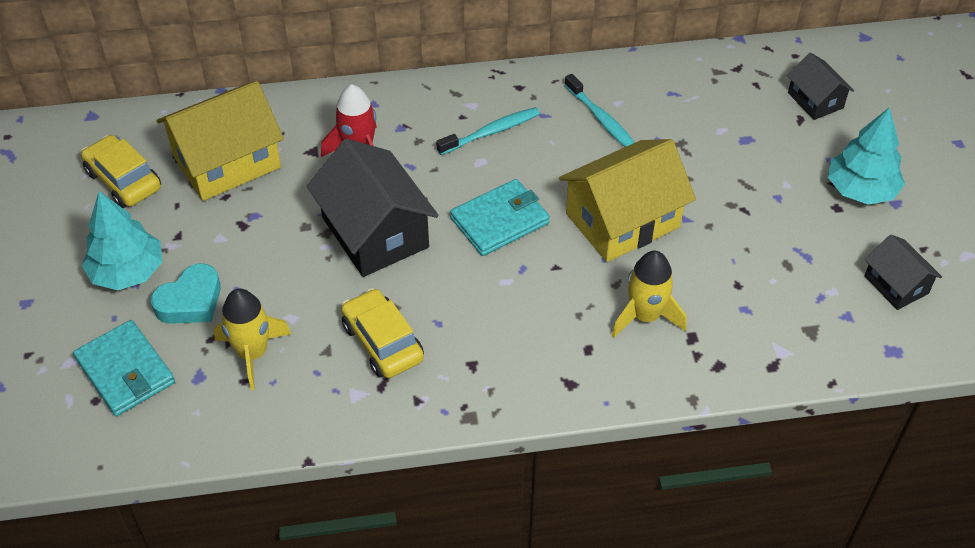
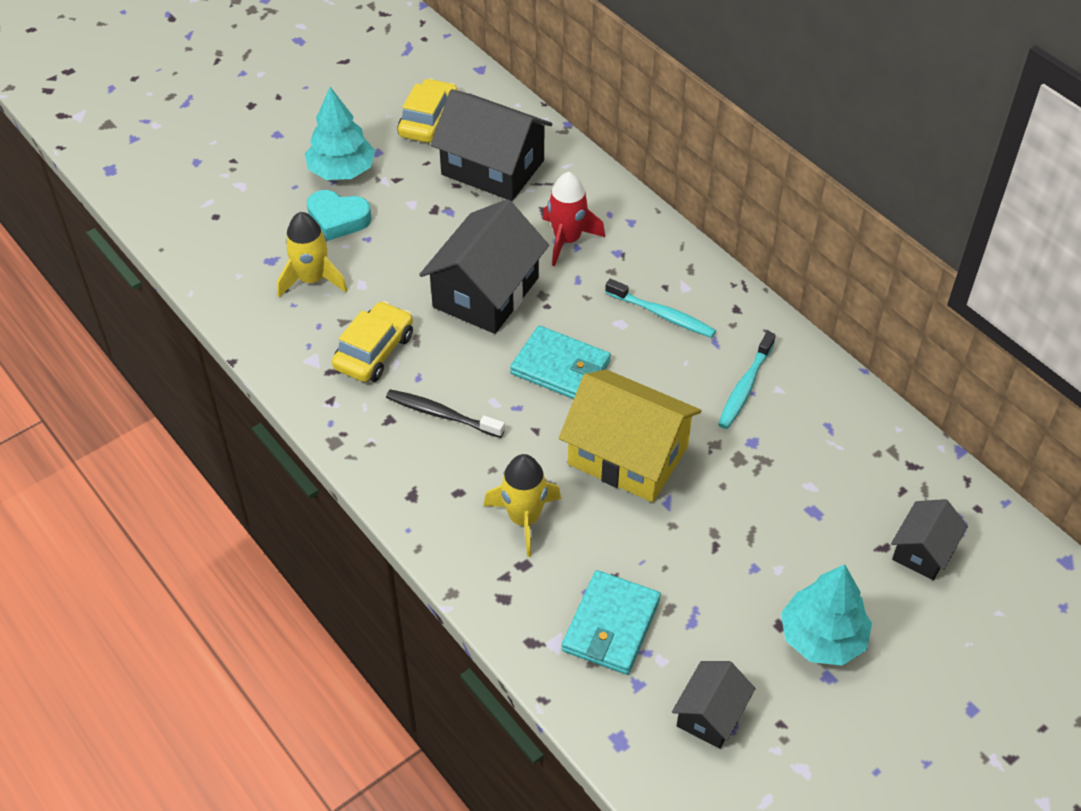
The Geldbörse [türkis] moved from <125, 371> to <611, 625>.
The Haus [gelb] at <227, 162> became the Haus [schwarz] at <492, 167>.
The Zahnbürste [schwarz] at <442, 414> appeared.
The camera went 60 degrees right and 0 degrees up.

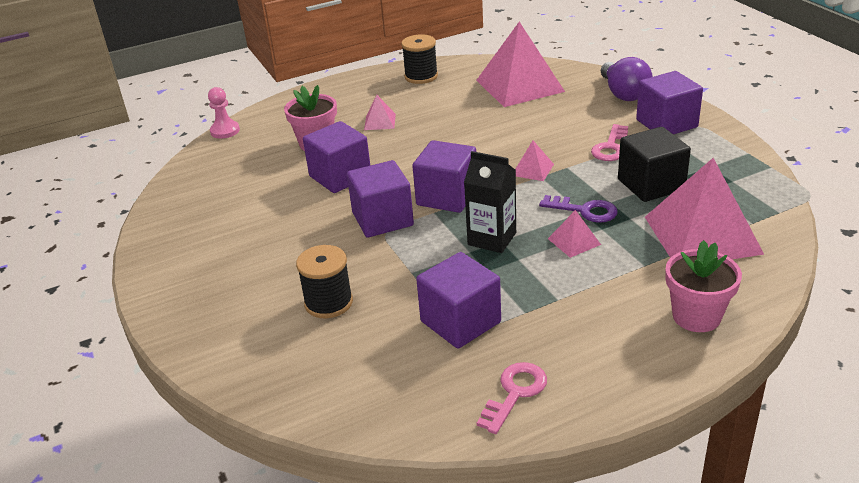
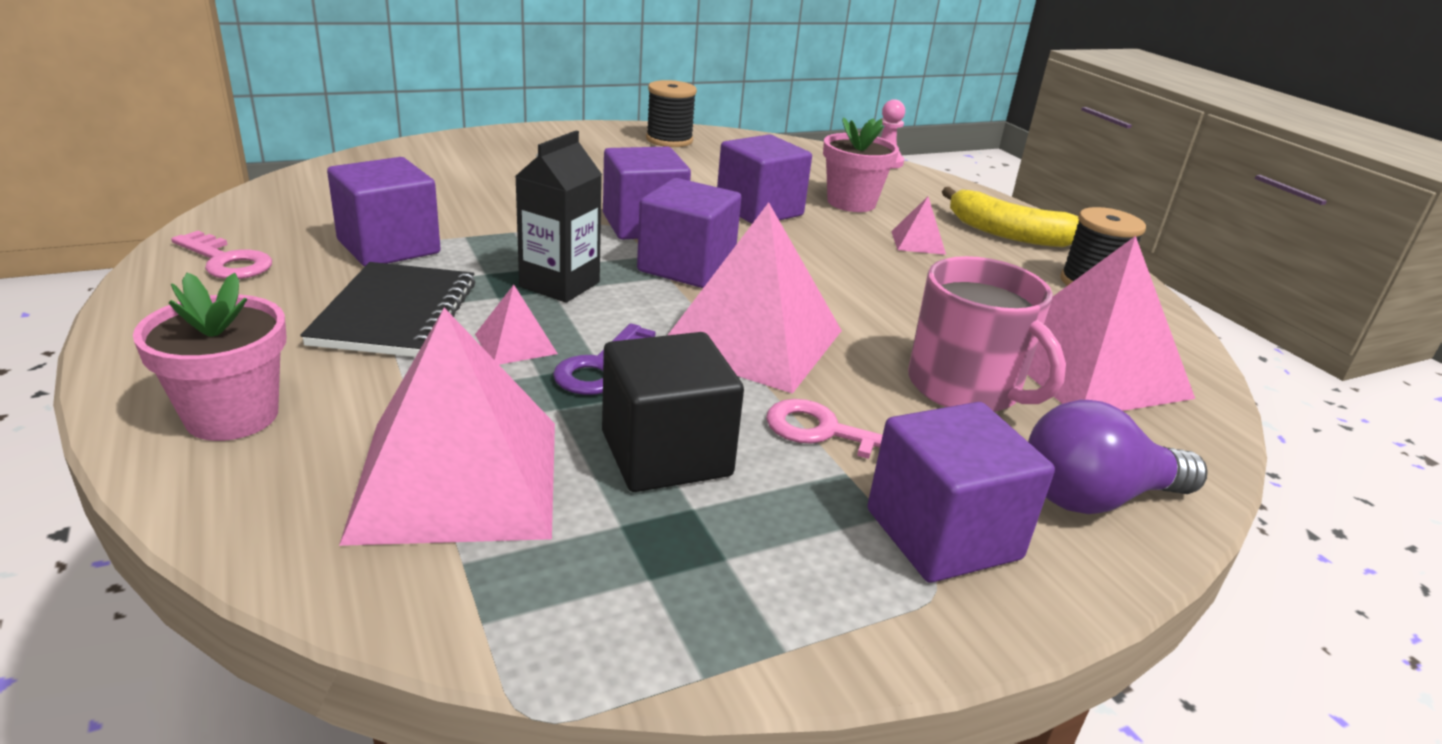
The Garnrolle [schwarz] moved from <328, 303> to <669, 140>.
The Pyramide [rosa] at <532, 169> changed to 2.31 times the size.
The Notizbuch [schwarz] at <395, 313> appeared.
The Tasse [rosa] at <965, 388> appeared.
The Banane [gelb] at <1008, 234> appeared.
The camera went 85 degrees right and 5 degrees down.

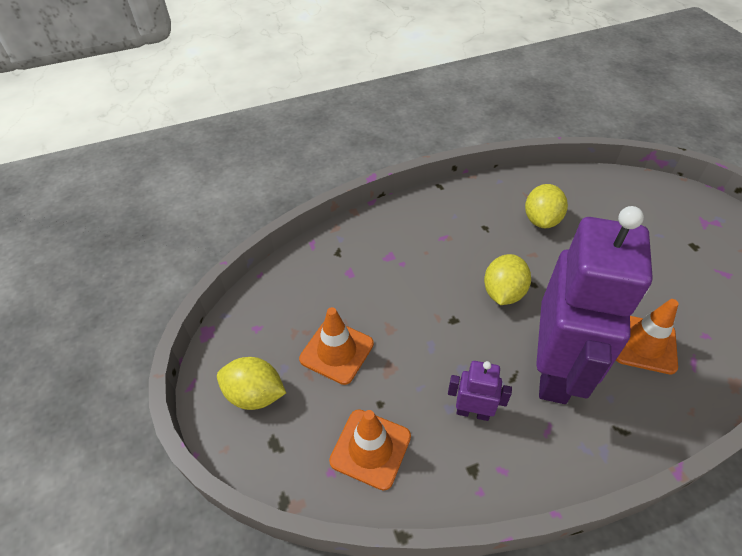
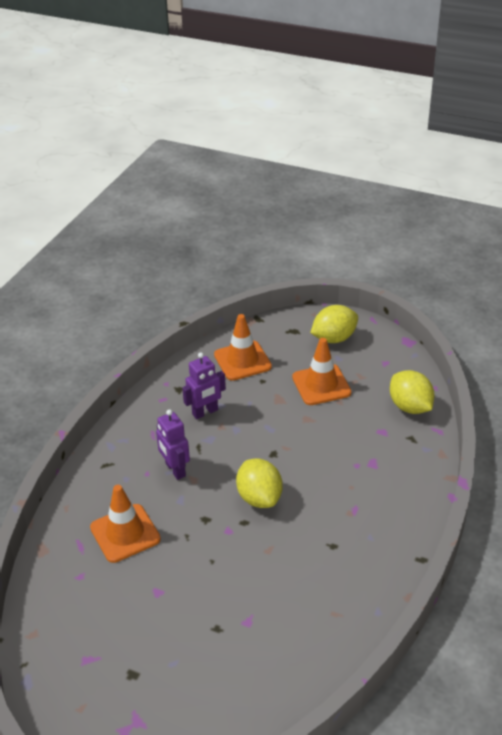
The Zitrone [gelb] moved from <541, 220> to <410, 407>.
The Roboter [lila] at <555, 370> changed to 0.42 times the size.
The camera went 135 degrees right and 10 degrees down.

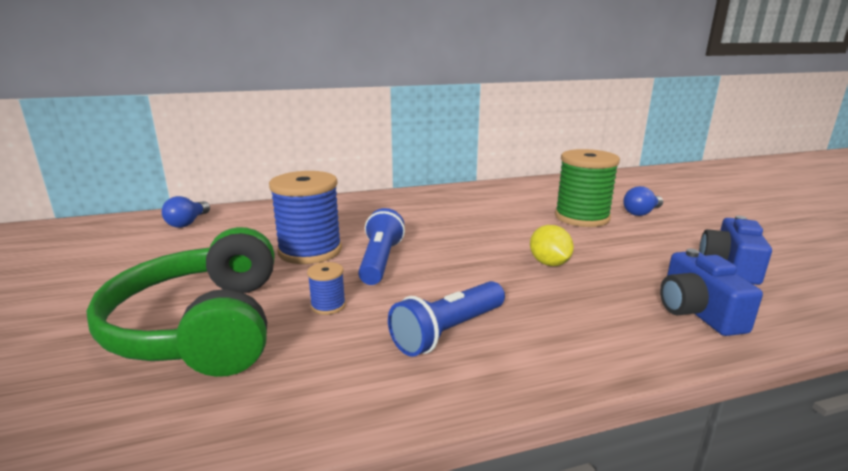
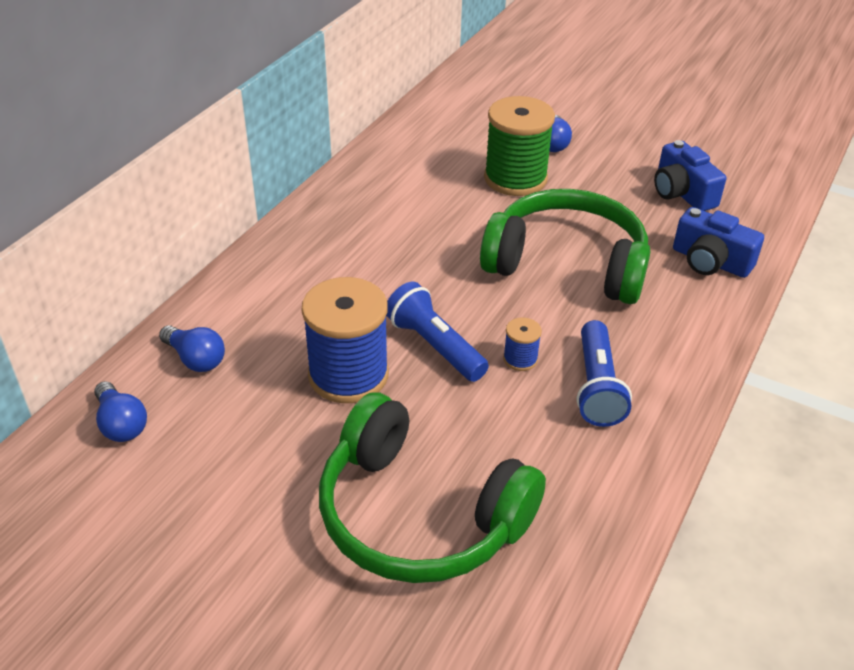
The Garnrolle [blau] moved from <328, 306> to <520, 359>.
The Zitrone [gelb] at <549, 263> was replaced by the Kopfhörer [grün] at <567, 264>.
The Glühbirne [blau] at <195, 359> appeared.
The camera went 45 degrees left and 20 degrees up.

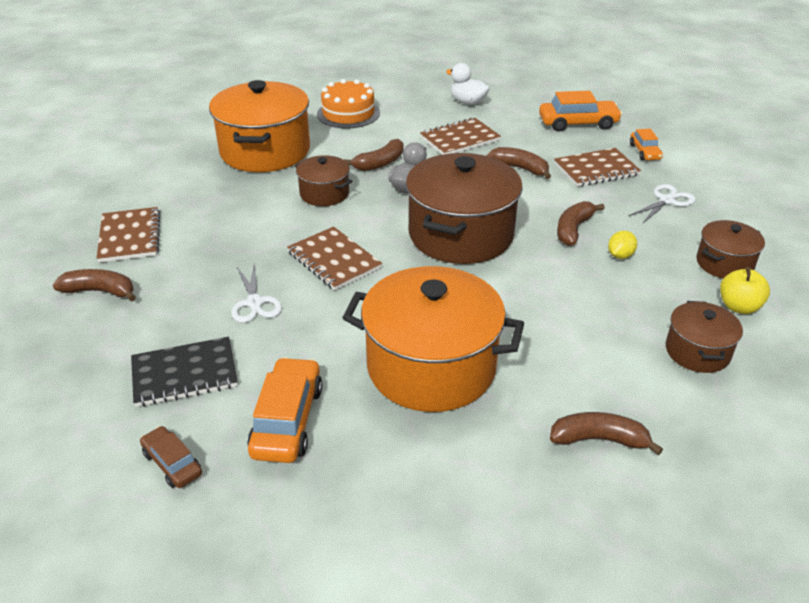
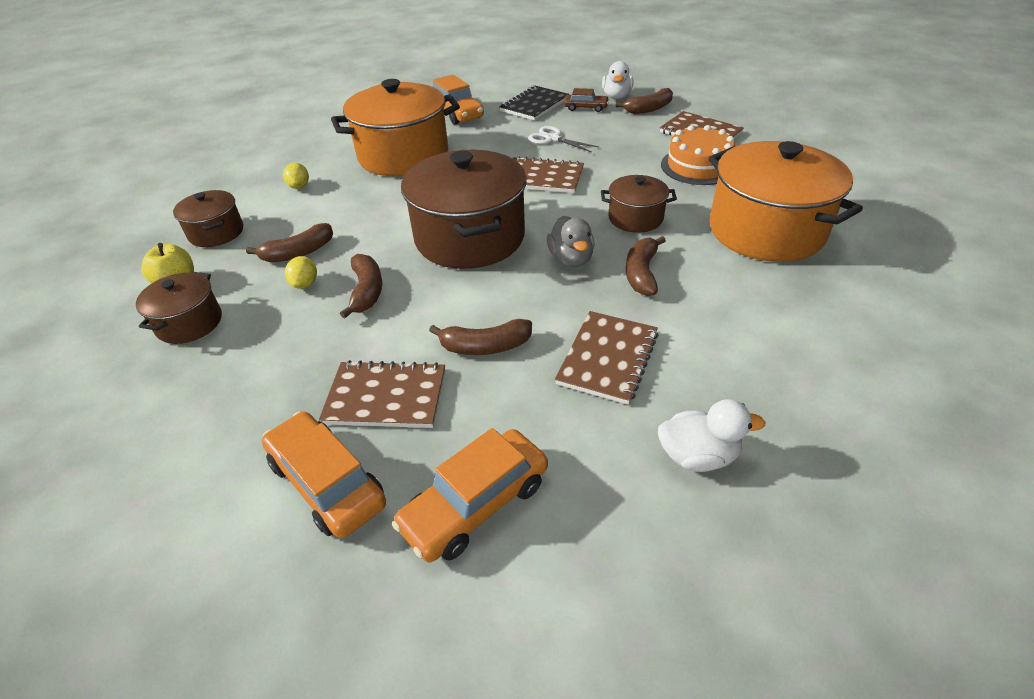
The Auto [braun] moved from <172, 463> to <585, 108>.
The Kuchen [orange] moved from <348, 113> to <698, 166>.
The Banane [braun] moved from <599, 439> to <298, 253>.
The Notizbuch [braun] at <596, 170> turned 60 degrees clockwise.
The Schere [weiß] at <667, 201> disappeared.
The Auto [orange] at <644, 152> changed to 1.72 times the size.
The Zitrone [gelb] at <299, 186> appeared.
The Ente [weiß] at <616, 96> appeared.
The camera went 145 degrees right and 5 degrees up.

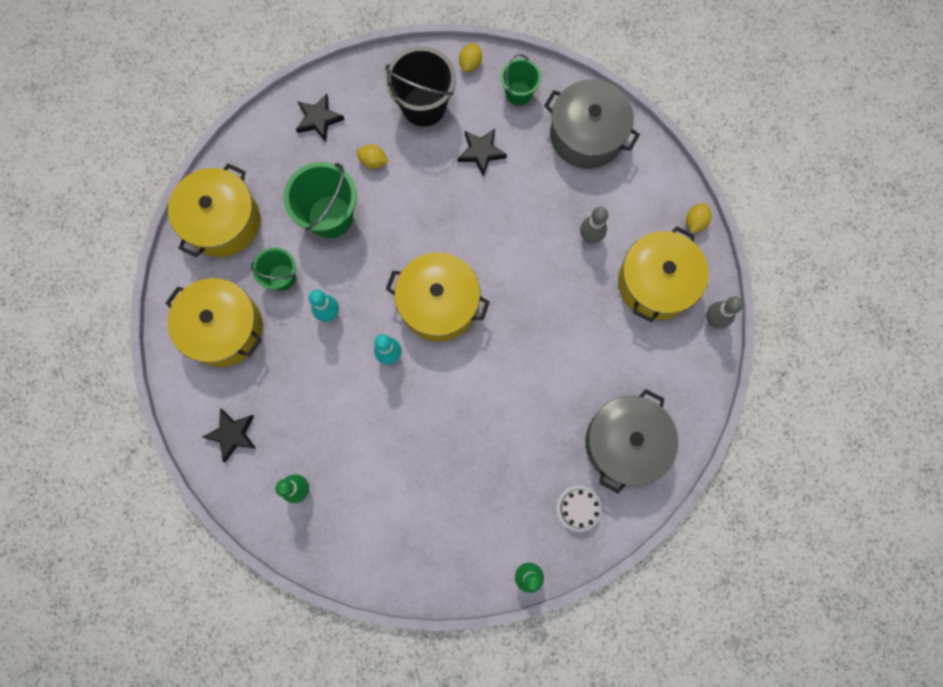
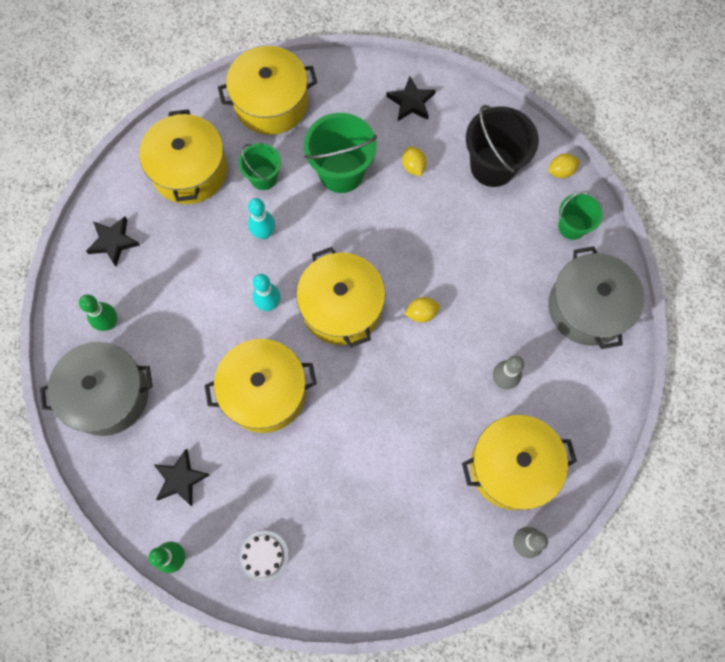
The Stern [schwarz] moved from <481, 152> to <181, 479>.
The Kochtopf [grau] moved from <625, 443> to <107, 395>.
The Zitrone [gelb] moved from <695, 222> to <421, 313>.
The Kochtopf [gelb] at <265, 392> appeared.
The camera went 50 degrees right and 5 degrees down.

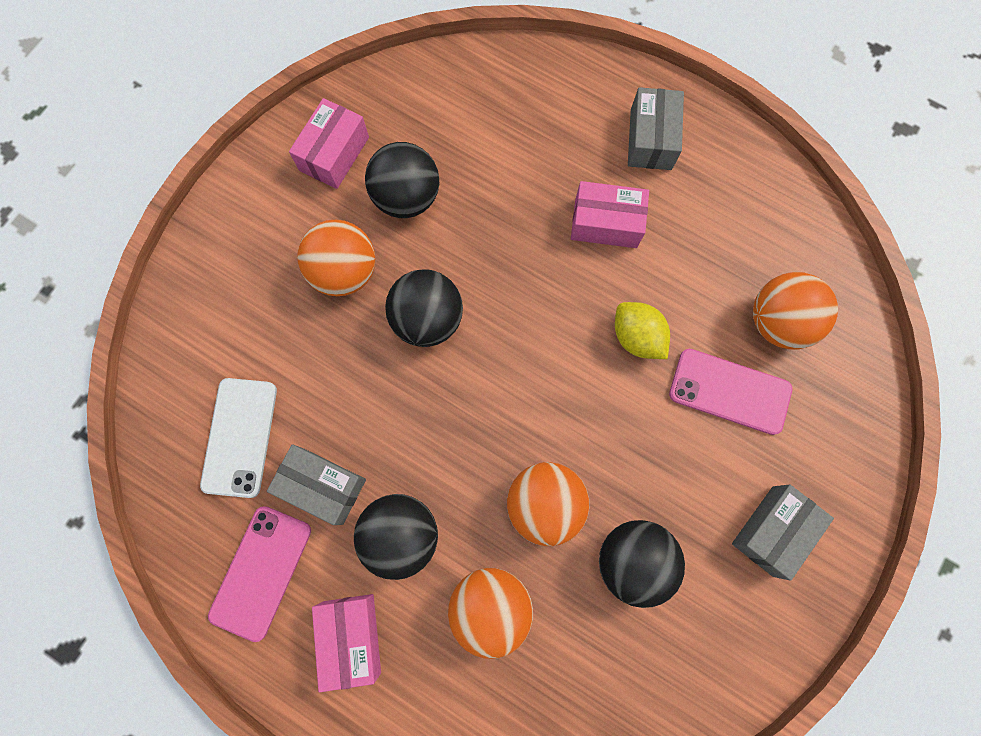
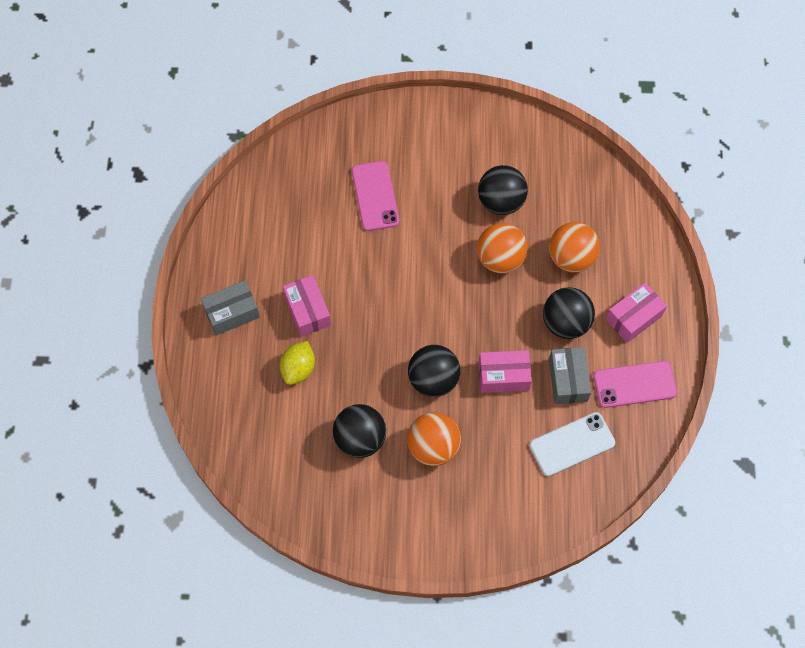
The Schachtel [rosa] moved from <334, 154> to <503, 376>.
The Zitrone [gelb] moved from <636, 337> to <298, 369>.
The Schachtel [grau] at <772, 531> disappeared.
The Ball [orange] at <778, 322> disappeared.
The camera went 120 degrees left and 10 degrees down.

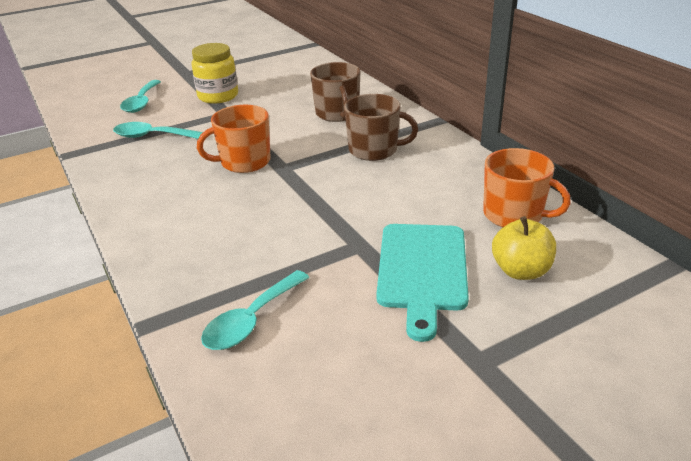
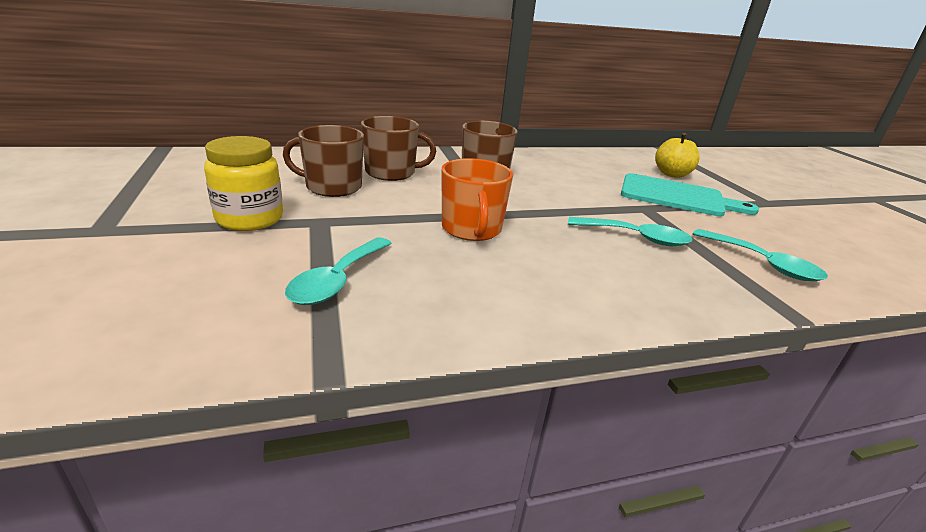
The Löffel [türkis] moved from <141, 102> to <636, 237>.
The Tasse [orange] at <514, 215> disappeared.
The Tasse [braun] at <332, 187> appeared.
The camera went 80 degrees left and 5 degrees down.

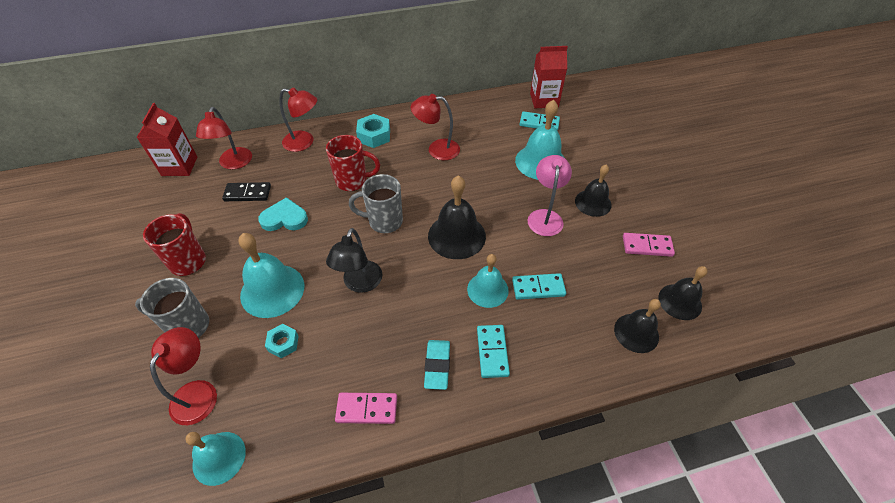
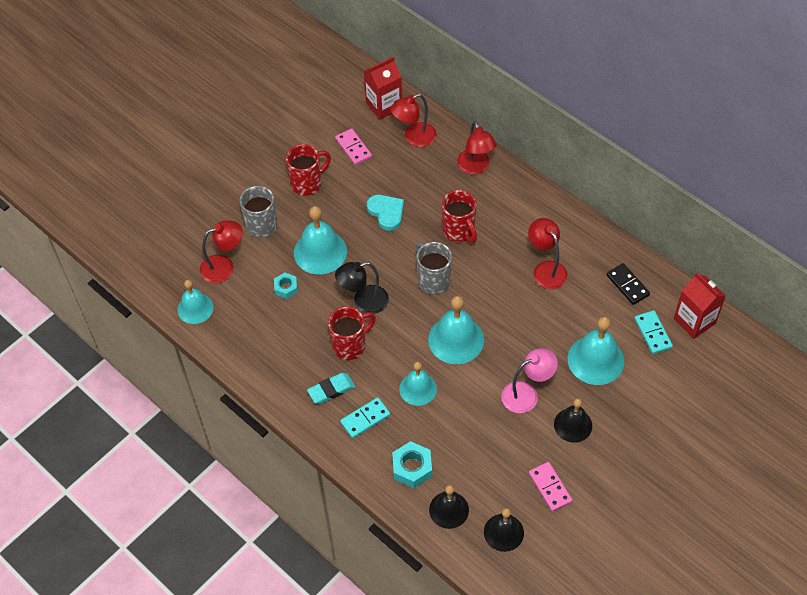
The Dominostein [schwarz] moved from <247, 193> to <627, 285>.
The Dominostein [rosa] moved from <367, 409> to <353, 148>.
The Sechskantmutter [türkis] moved from <374, 136> to <412, 468>.
The Glocke [schwarz] at <456, 236> became the Glocke [türkis] at <456, 339>.
The Dominostein [türkis] at <538, 288> disappeared.
The Tasse [rot] at <350, 345> appeared.
The camera went 60 degrees right and 5 degrees up.

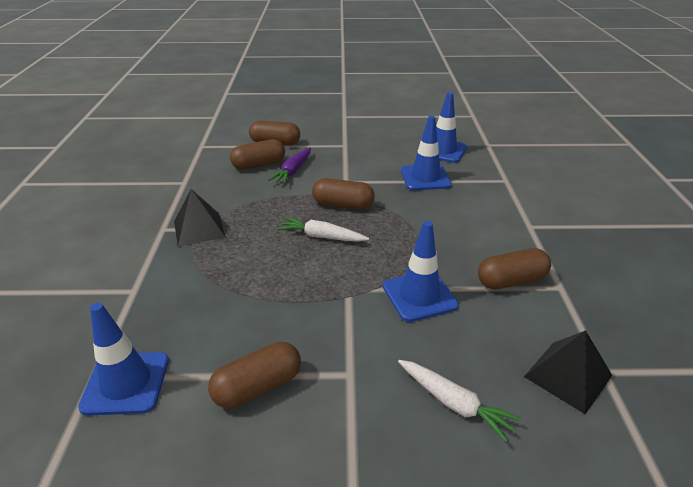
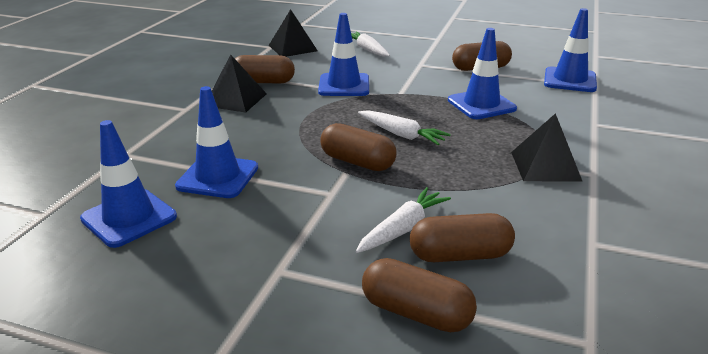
The Karotte [lila] at <293, 171> became the Karotte [weiß] at <403, 228>.
The Pyramide [schwarz] at <235, 99> appeared.
The Leitkegel [blau] at <481, 104> appeared.
The camera went 160 degrees left and 5 degrees down.

